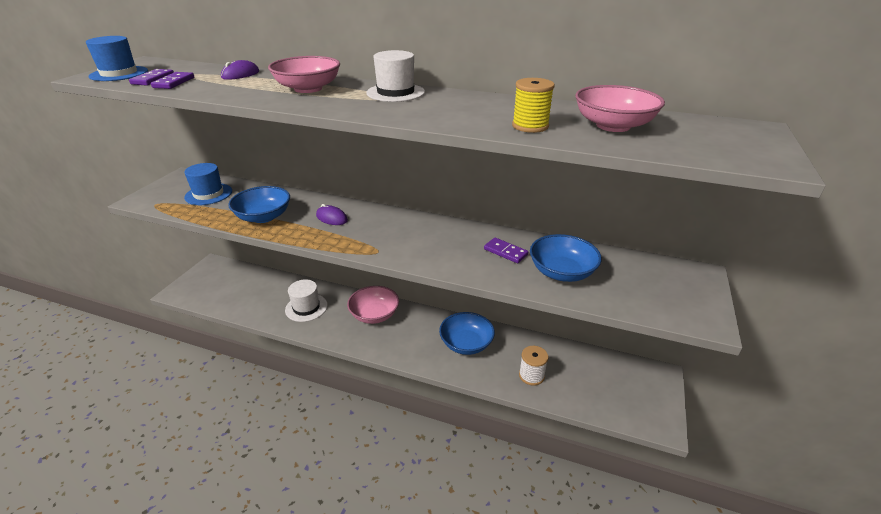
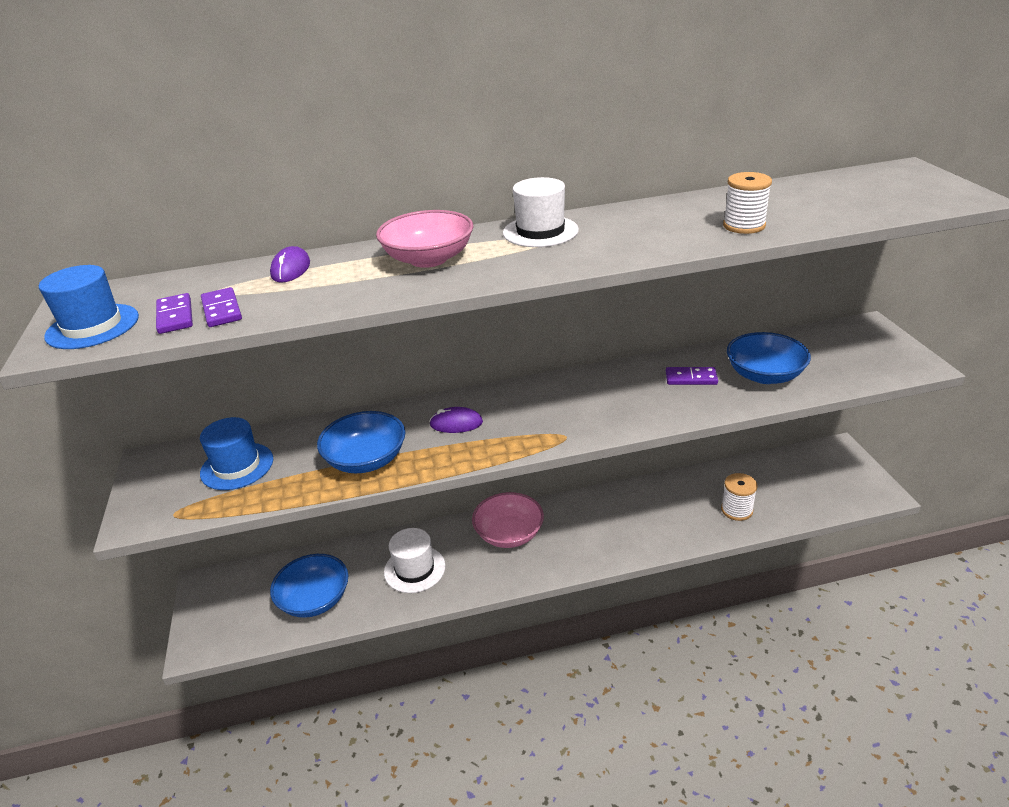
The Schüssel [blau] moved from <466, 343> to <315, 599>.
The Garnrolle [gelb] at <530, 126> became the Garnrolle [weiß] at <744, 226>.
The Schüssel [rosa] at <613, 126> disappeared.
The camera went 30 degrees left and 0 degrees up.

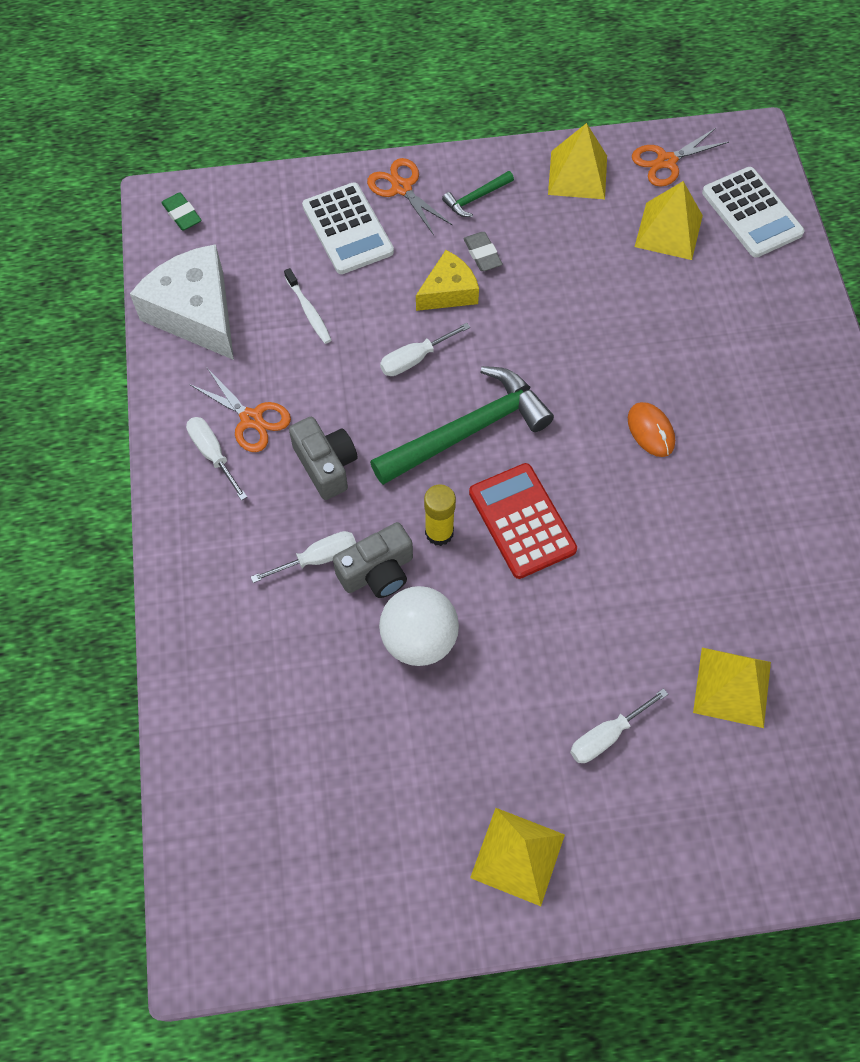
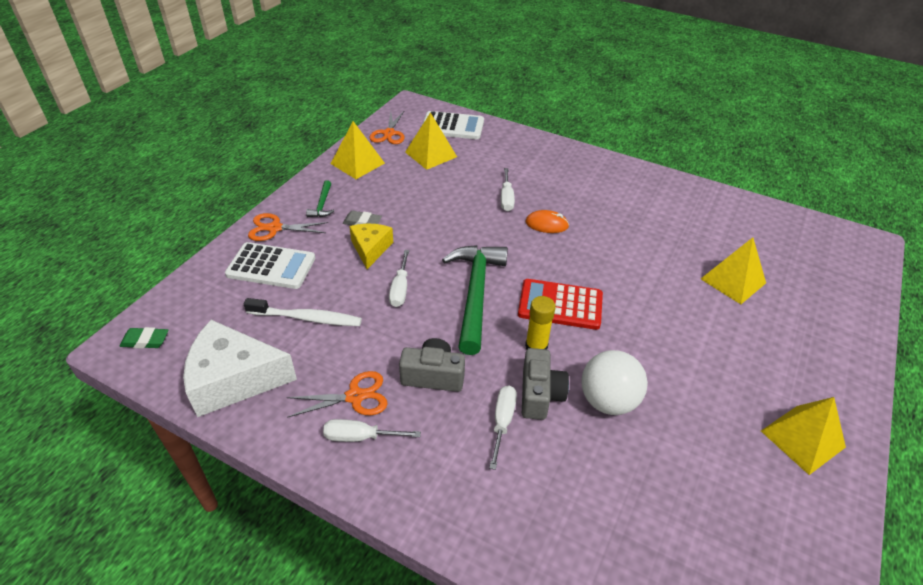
The Zahnbürste [weiß] at <309, 311> changed to 1.52 times the size.
The Schraubenzieher [weiß] moved from <606, 735> to <506, 198>.
The camera went 55 degrees left and 20 degrees down.

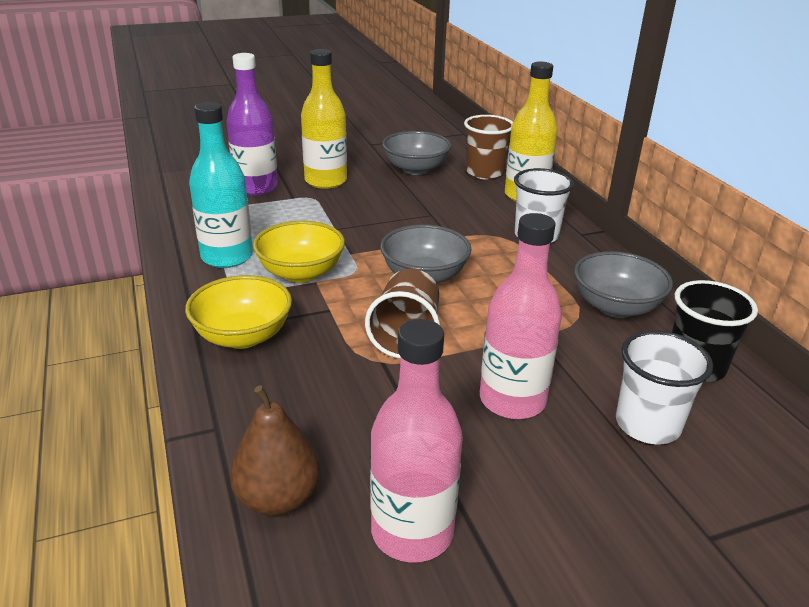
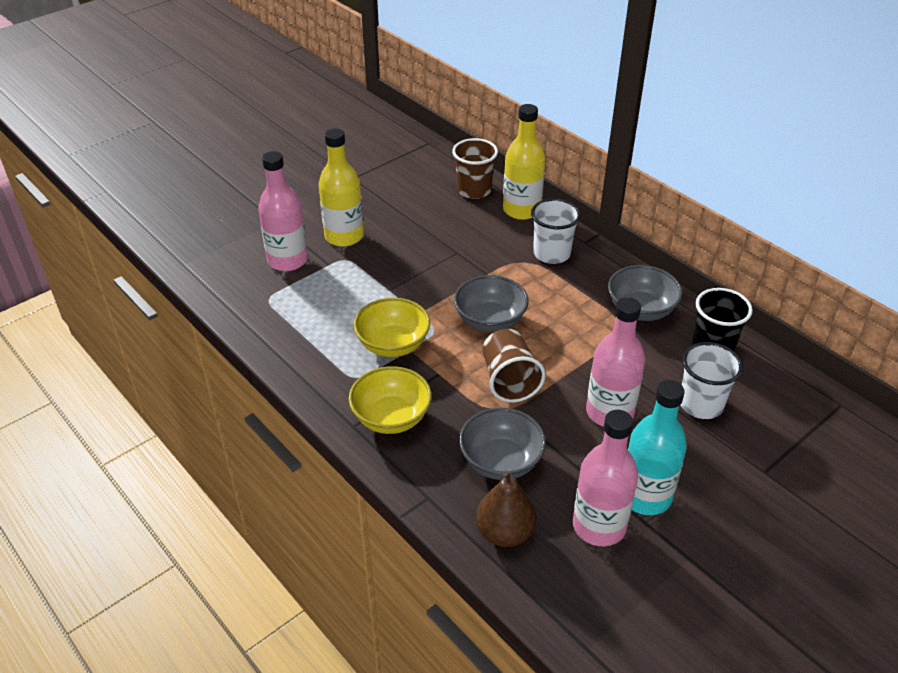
The Flasche [türkis] moved from <227, 257> to <645, 496>.
The Flasche [lila] at <256, 187> became the Flasche [rosa] at <288, 260>.
The Schüssel [grau] moved from <415, 169> to <501, 461>.
The camera went 20 degrees left and 10 degrees up.

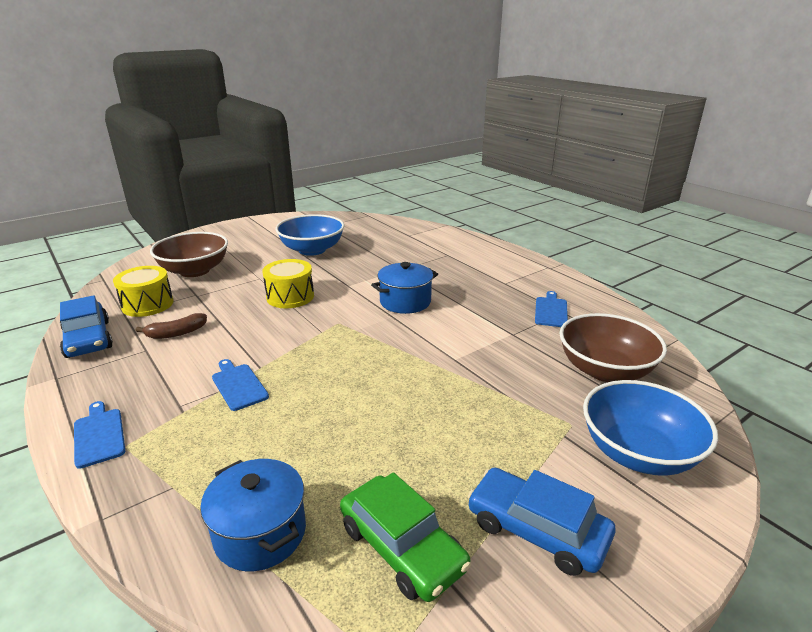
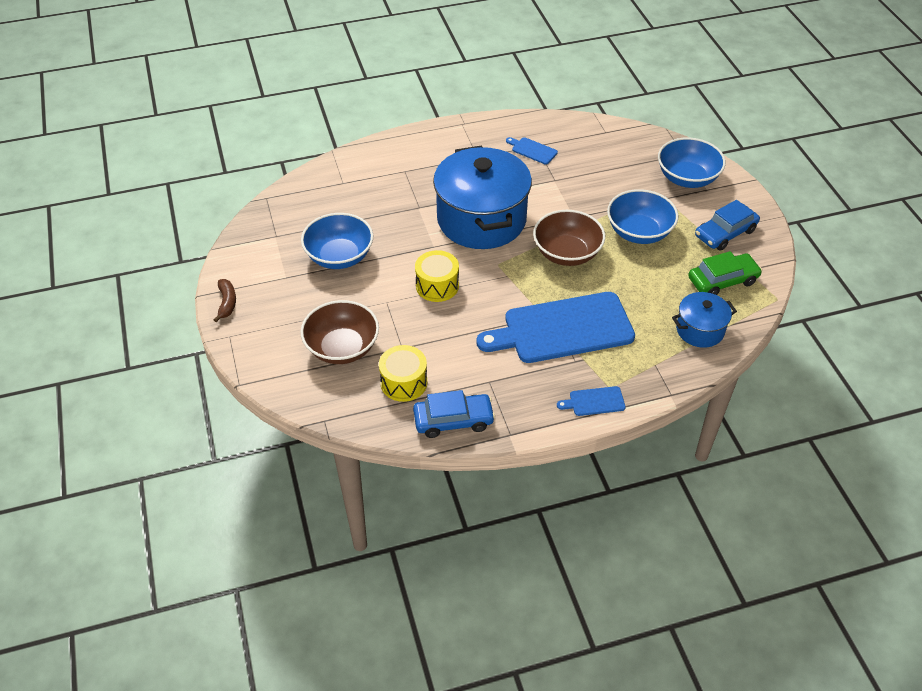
The Banane [braun] moved from <176, 333> to <227, 303>.
The Schneidebrett [blau] at <238, 385> changed to 2.45 times the size.
The Kochtopf [blau] at <405, 302> changed to 2.04 times the size.
The Schüssel [braun] moved from <605, 370> to <567, 253>.
The Schüssel [blau] at <639, 232> appeared.
The camera went 70 degrees left and 20 degrees up.

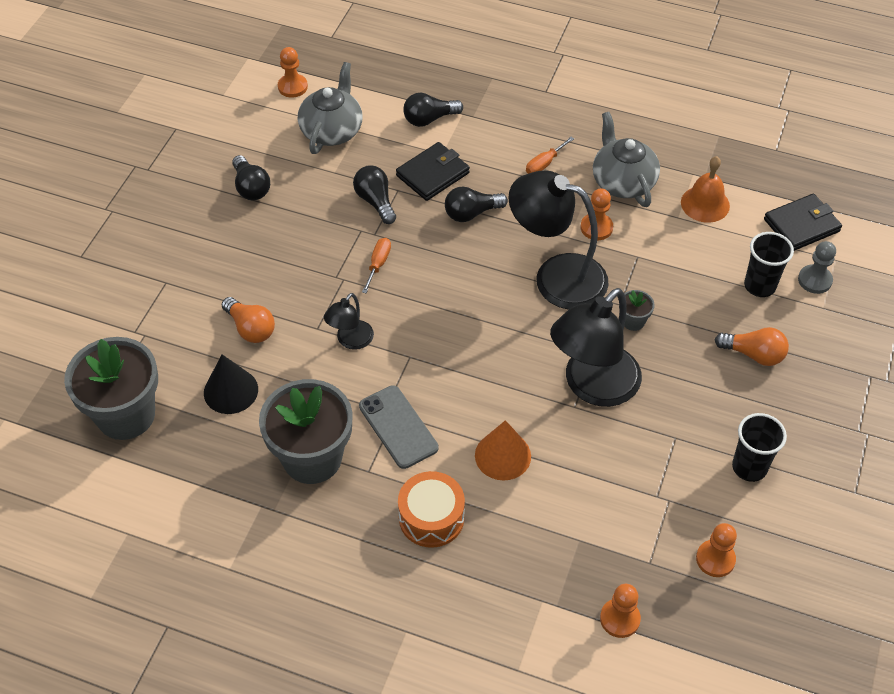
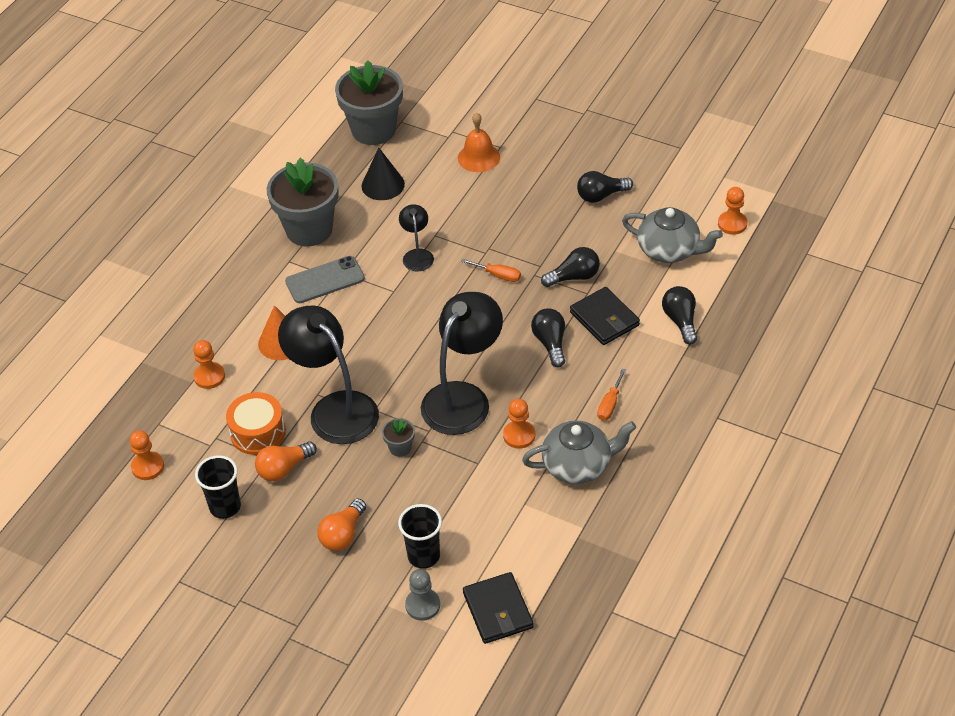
The Glühbirne [orange] moved from <251, 328> to <284, 469>.
The Lampe [schwarz] at <350, 341> turned 45 degrees clockwise.
The Trommel [orange] moved from <431, 518> to <258, 432>.
The Schraubenzieher [orange] at <544, 164> turned 120 degrees counterclockwise.
The Bauer [orange] moved from <620, 619> to <209, 376>.
The Glocke [orange] moved from <705, 204> to <479, 157>.
The camera went 100 degrees right and 5 degrees down.

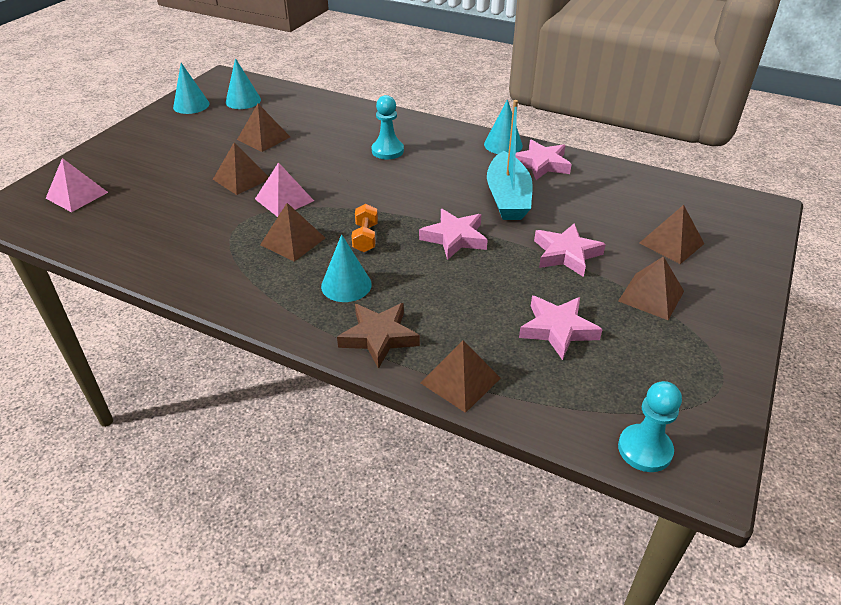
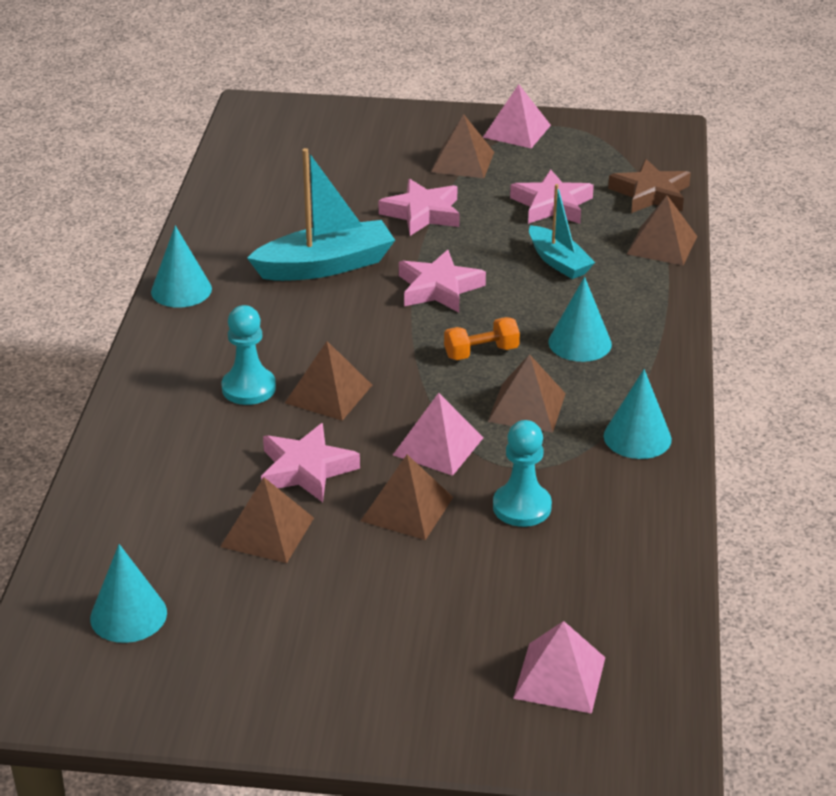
The Kegel [türkis] moved from <191, 105> to <637, 437>.
The Stern [braun] moved from <379, 337> to <651, 194>.
The Stern [rosa] moved from <541, 164> to <306, 469>.
The Bauer [türkis] moved from <644, 449> to <522, 507>.
The Pyramide [braun] moved from <671, 243> to <328, 394>.
The Pyramide [rosa] at <517, 131> appeared.
The Boot [türkis] at <558, 262> appeared.
The camera went 110 degrees left and 5 degrees down.

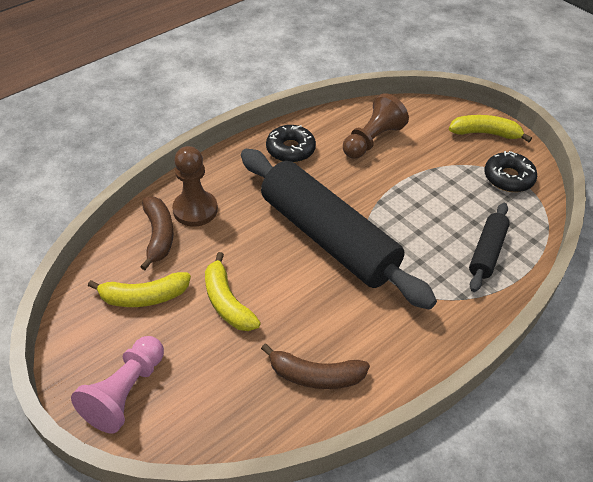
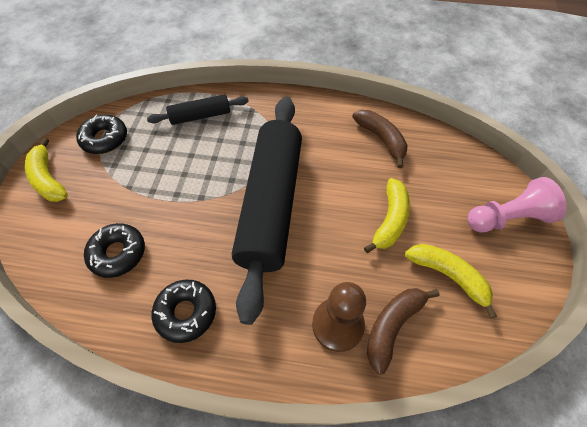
The Bauer [braun] at <372, 140> was replaced by the Donut [schwarz] at <118, 253>.
The camera went 130 degrees left and 10 degrees up.

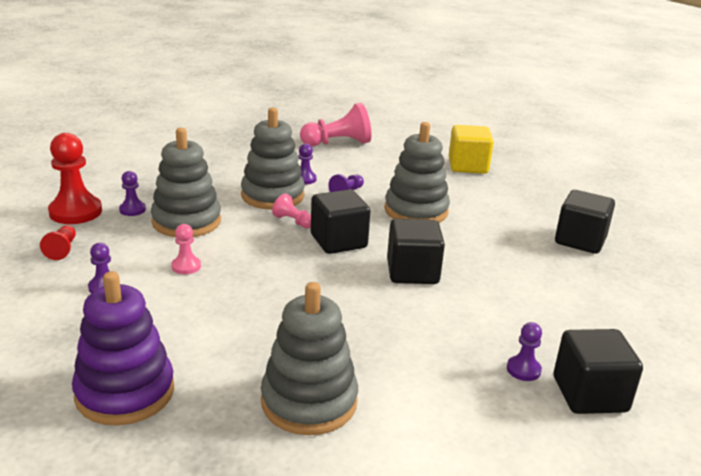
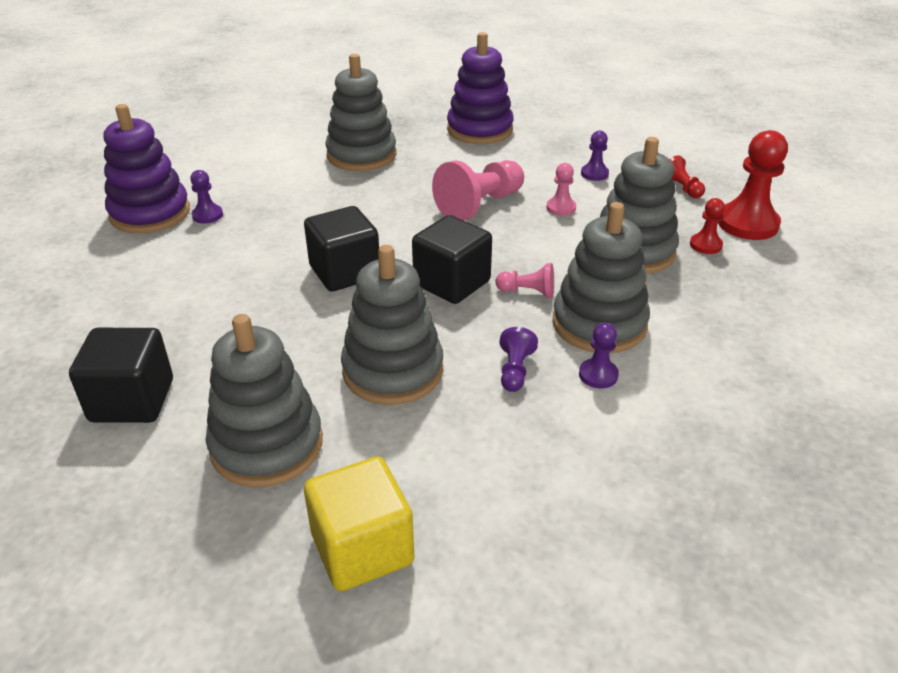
The Bauer [lila] at <132, 210> became the Bauer [rot] at <705, 245>.
The Bauer [rosa] moved from <338, 143> to <480, 205>.
The Kubus [schwarz] at <589, 394> was replaced by the Stapelspielzeug [lila] at <150, 213>.
The Stapelspielzeug [grau] at <267, 445> appeared.
The camera went 155 degrees right and 10 degrees up.

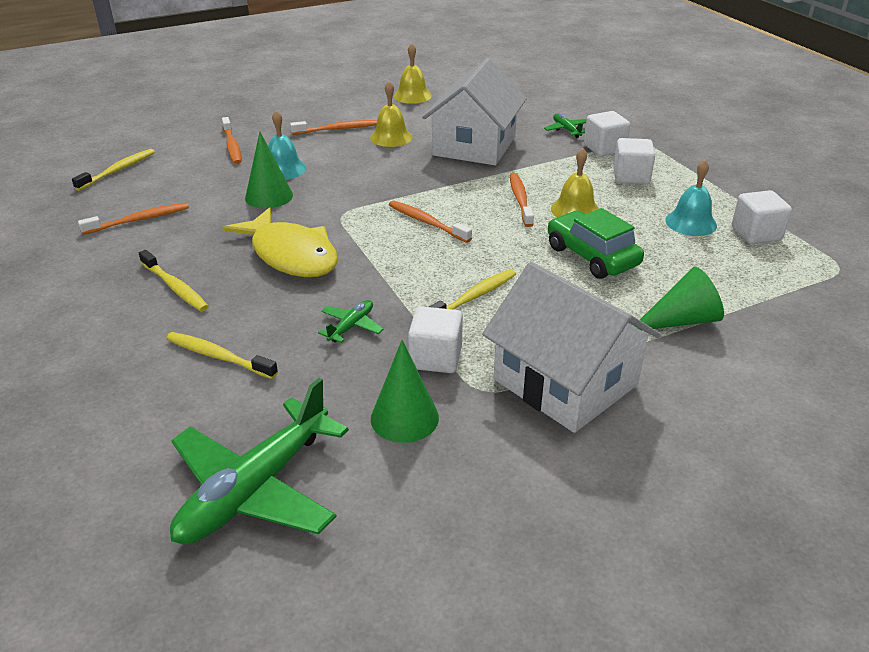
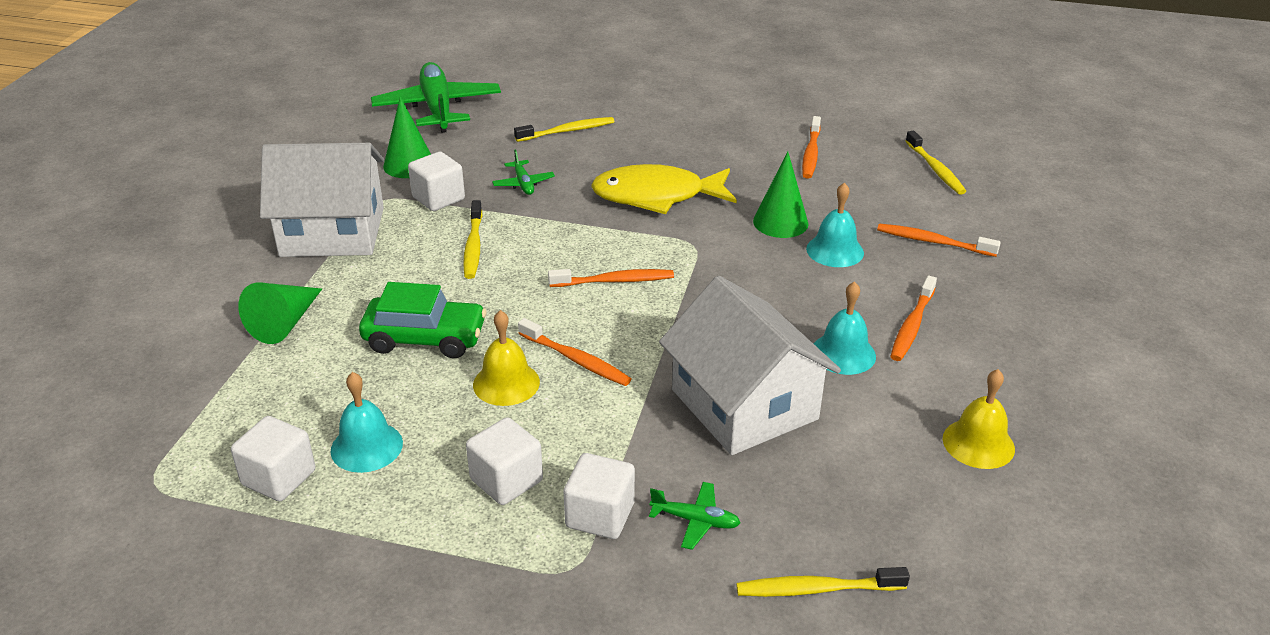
The Zahnbürste [gelb] moved from <175, 287> to <816, 589>.
The Glocke [gelb] at <391, 137> became the Glocke [türkis] at <843, 353>.
The camera went 130 degrees right and 0 degrees up.

